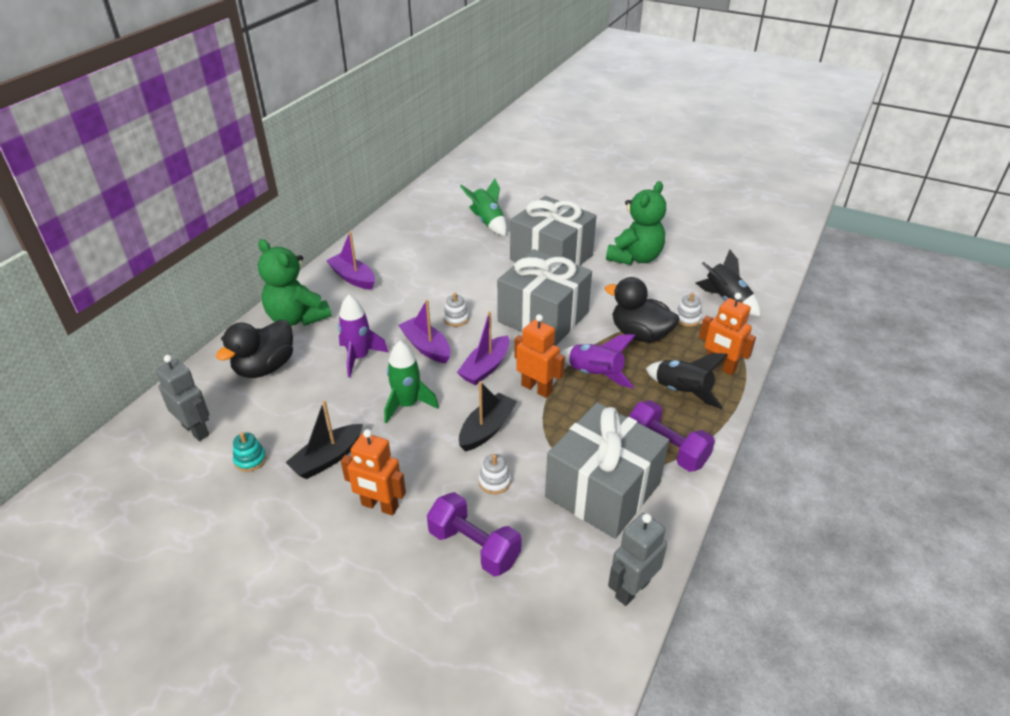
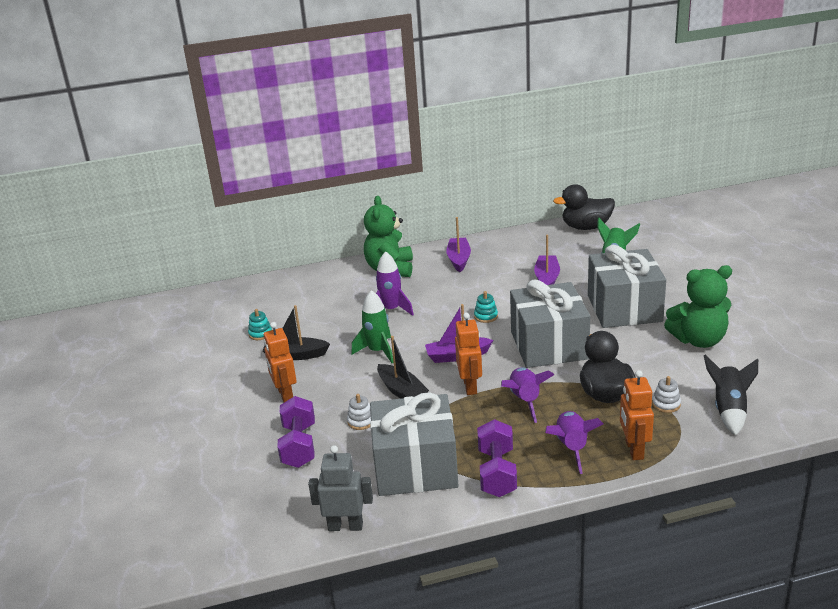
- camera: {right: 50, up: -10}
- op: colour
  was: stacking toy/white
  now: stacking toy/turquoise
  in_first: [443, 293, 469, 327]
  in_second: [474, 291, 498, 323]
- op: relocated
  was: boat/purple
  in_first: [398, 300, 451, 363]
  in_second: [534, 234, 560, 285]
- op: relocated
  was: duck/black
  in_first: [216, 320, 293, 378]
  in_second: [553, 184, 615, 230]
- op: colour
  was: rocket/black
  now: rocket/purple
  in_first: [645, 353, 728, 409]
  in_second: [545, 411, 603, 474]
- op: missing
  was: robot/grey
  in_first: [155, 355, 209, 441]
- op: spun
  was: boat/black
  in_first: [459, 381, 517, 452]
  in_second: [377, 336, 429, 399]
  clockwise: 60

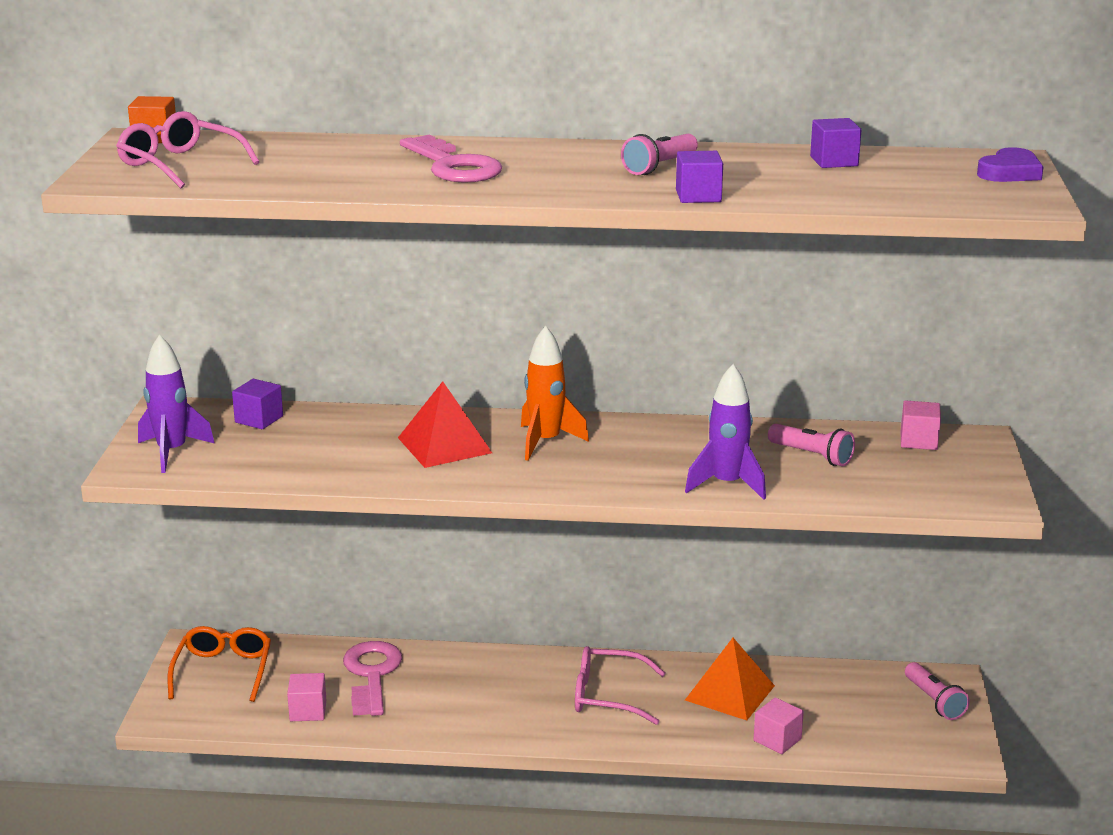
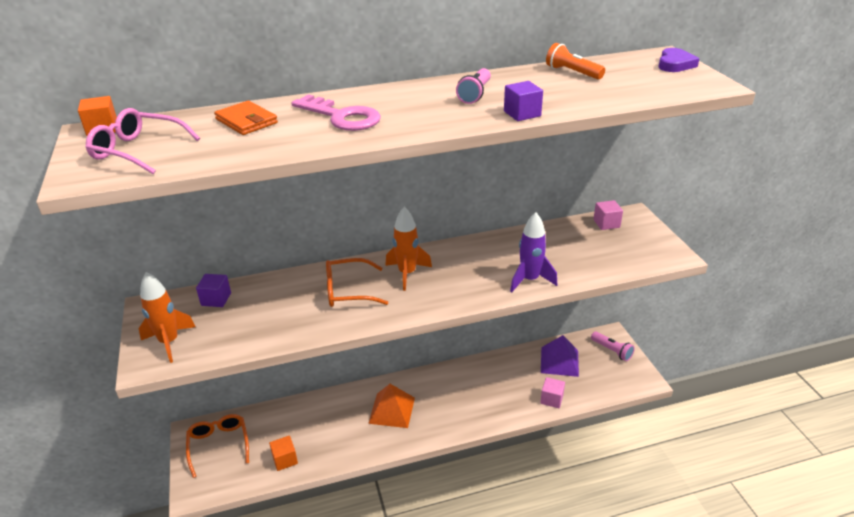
- camera: {right: -20, up: 10}
- op: exchanged
  was: cube/purple
  now: flashlight/orange
  in_first: [810, 118, 861, 168]
  in_second: [546, 43, 605, 79]
- op: colour
  was: rocket/purple
  now: rocket/orange
  in_first: [138, 334, 215, 473]
  in_second: [139, 272, 195, 363]
- op: exchanged
  was: pyramid/red
  now: glasses/orange
  in_first: [398, 381, 492, 468]
  in_second: [326, 258, 388, 307]
- op: missing
  was: flashlight/pink
  in_first: [768, 424, 855, 466]
- op: relocated
  was: pyramid/orange
  in_first: [685, 638, 775, 720]
  in_second: [368, 384, 415, 428]
- op: missing
  was: key/pink
  in_first: [343, 641, 402, 716]
- op: missing
  was: glasses/pink
  in_first: [575, 646, 666, 725]
- op: colour
  was: cube/pink
  now: cube/orange
  in_first: [287, 673, 326, 721]
  in_second: [269, 435, 298, 471]
- op: appeared
  now: wallet/orange
  in_second: [214, 101, 278, 135]
- op: appeared
  now: pyramid/purple
  in_second: [541, 335, 579, 377]

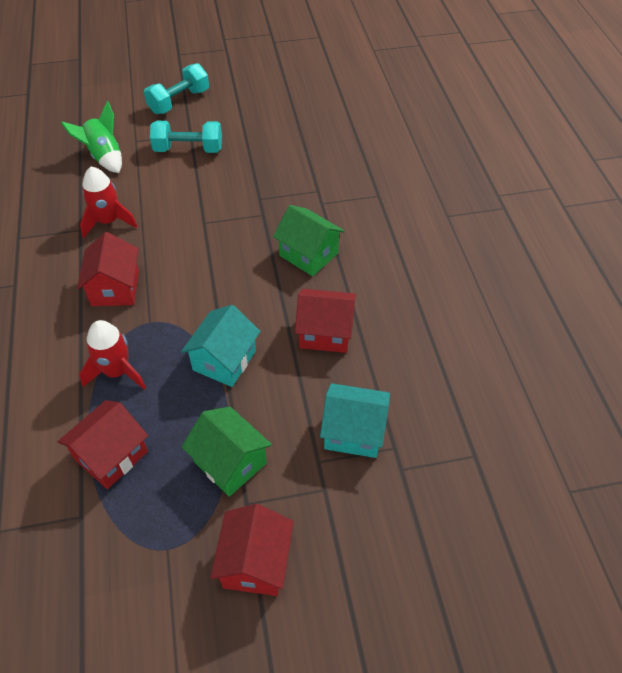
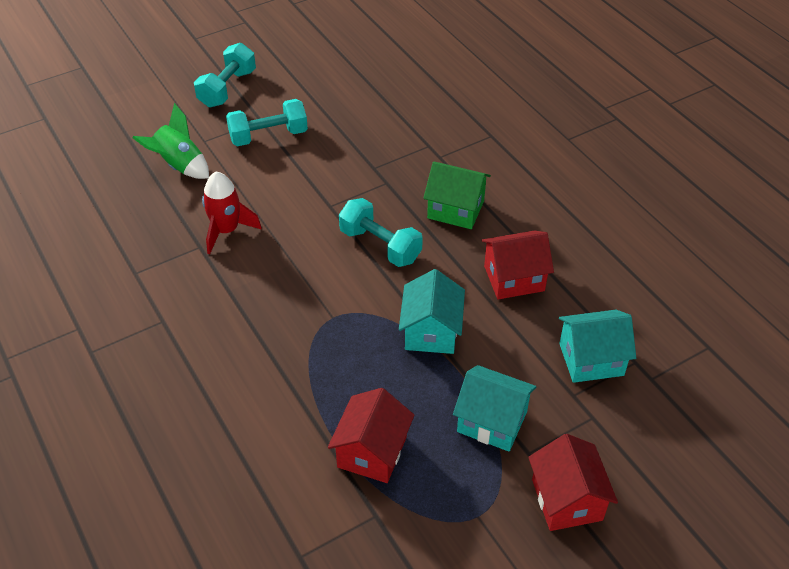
- camera: {right: -20, up: -5}
- op: missing
  was: house/red
  in_first: [77, 232, 139, 306]
- op: missing
  was: rocket/red
  in_first: [79, 320, 146, 389]
- op: colour
  was: house/green
  now: house/turquoise
  in_first: [182, 407, 272, 497]
  in_second: [453, 365, 537, 452]
- op: appeared
  now: dumbbell/turquoise
  in_second: [339, 198, 423, 267]

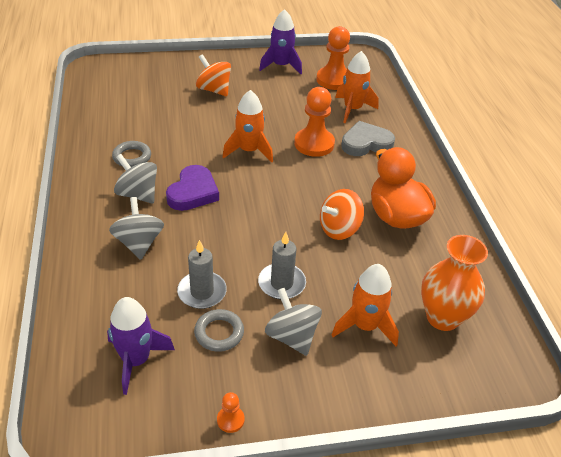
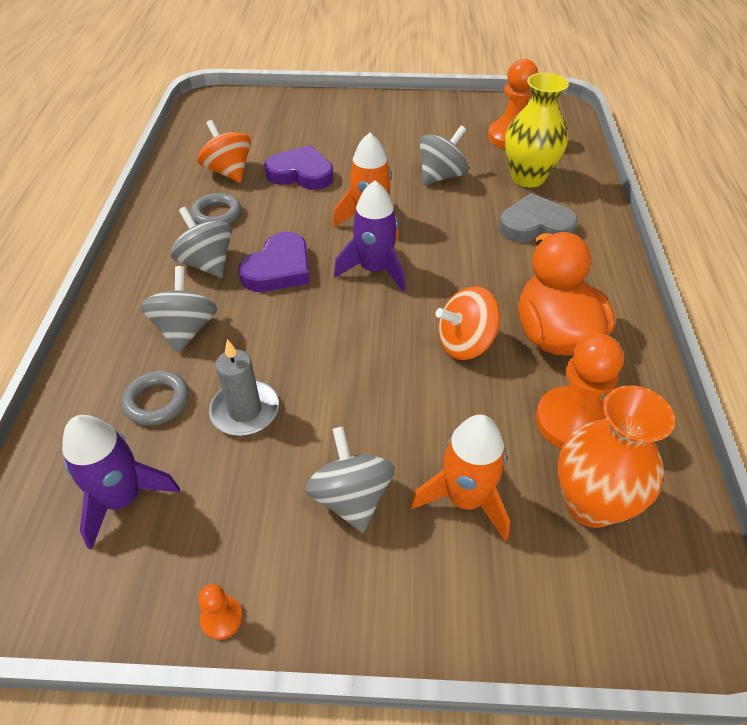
- camera: {right: 15, up: 5}
- op: relocated
  was: rocket/purple
  in_first: [259, 9, 302, 74]
  in_second: [334, 181, 405, 291]
- op: exchanged
  was: rocket/orange
  now: vase/yellow
  in_first: [335, 51, 379, 123]
  in_second: [505, 73, 569, 188]
- op: relocated
  was: spinning top/orange
  in_first: [196, 54, 231, 97]
  in_second: [198, 120, 251, 183]
- op: relocated
  was: pawn/orange
  in_first: [294, 87, 335, 157]
  in_second: [535, 334, 624, 449]
- op: missing
  was: candle/grey
  in_first: [258, 232, 306, 299]
- op: relocated
  was: ring/grey
  in_first: [194, 309, 244, 352]
  in_second: [121, 370, 189, 426]
- op: appeared
  now: spinning top/grey
  in_second: [420, 126, 468, 185]
- op: appeared
  now: heart/purple
  in_second: [264, 145, 334, 190]

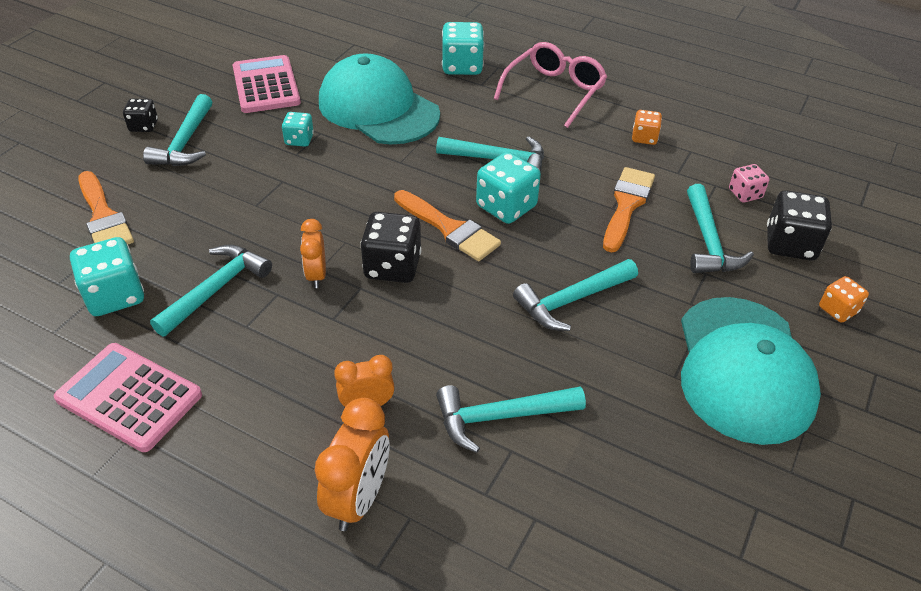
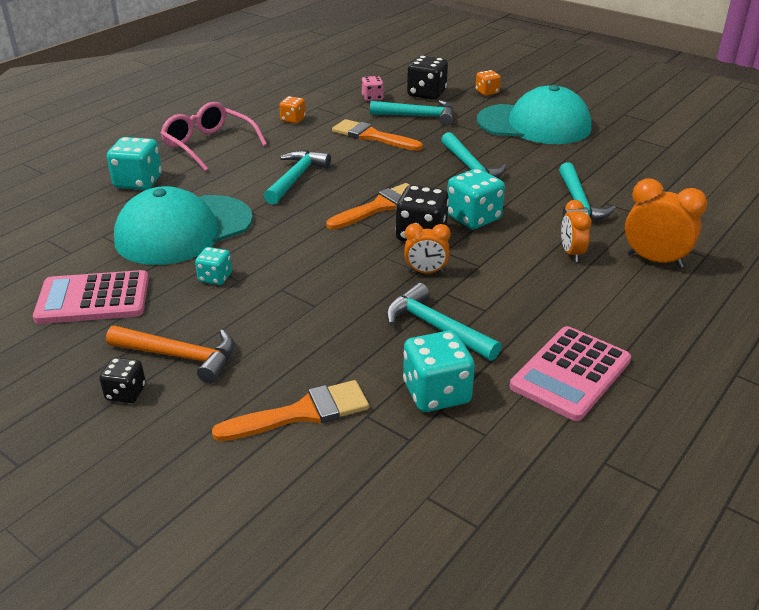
- camera: {right: -80, up: -10}
- op: colour
  was: hammer/turquoise
  now: hammer/orange
  in_first: [143, 94, 212, 166]
  in_second: [106, 326, 234, 384]
- op: relocated
  was: dice/turquoise
  in_first: [476, 152, 541, 224]
  in_second: [447, 168, 505, 229]

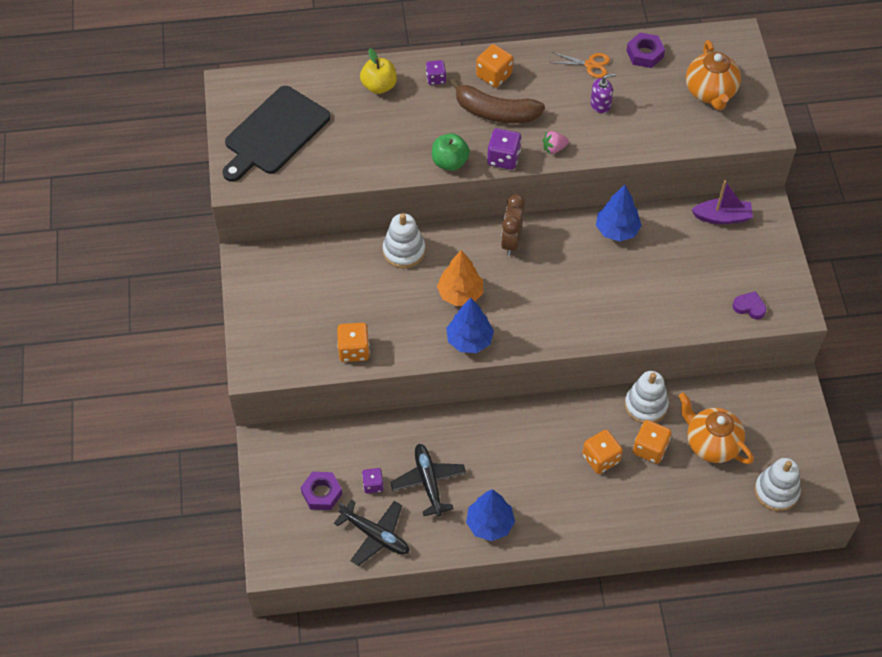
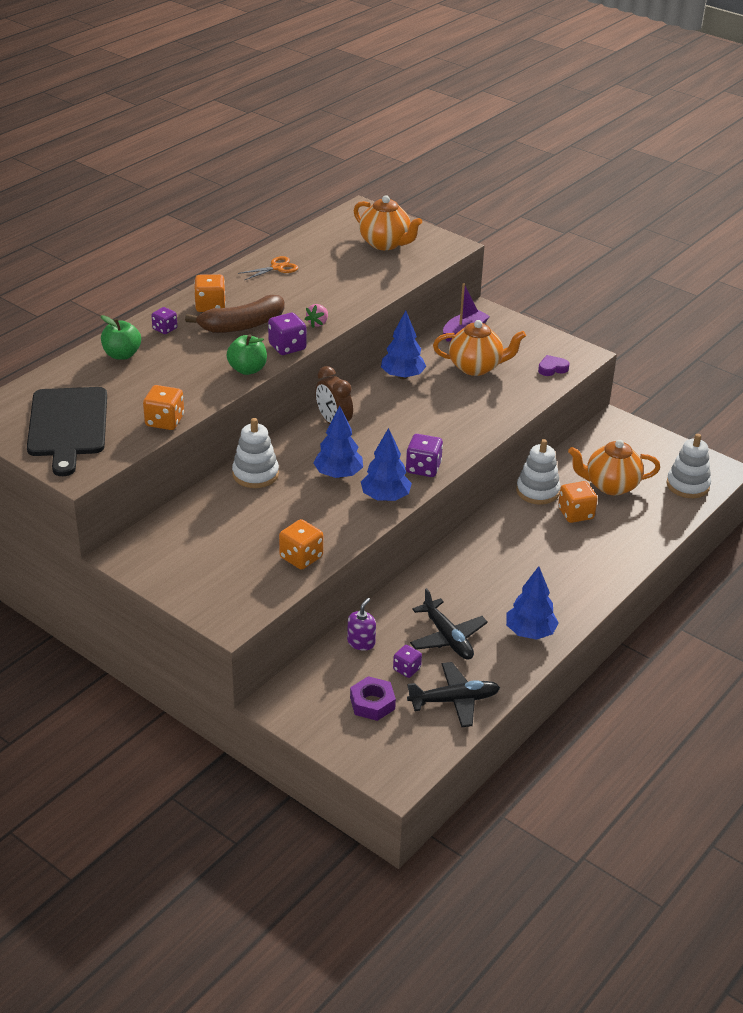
- camera: {right: -45, up: -20}
- op: missing
  was: nut/purple
  in_first: [626, 33, 665, 68]
- op: colour
  was: apple/yellow
  now: apple/green
  in_first: [360, 48, 397, 94]
  in_second: [101, 315, 141, 360]
- op: relocated
  was: soap dispenser/purple
  in_first: [590, 73, 616, 113]
  in_second: [347, 598, 376, 651]
- op: colour
  was: tree/orange
  now: tree/blue
  in_first: [437, 250, 483, 306]
  in_second: [313, 406, 363, 478]
- op: relocated
  was: dice/orange
  in_first: [582, 430, 623, 474]
  in_second: [143, 385, 184, 430]
- op: spun
  was: plane/black
  in_first: [390, 444, 466, 516]
  in_second: [410, 588, 488, 660]
  clockwise: -150
- op: appeared
  now: teapot/orange
  in_second: [433, 320, 526, 376]
- op: appeared
  now: dice/purple
  in_second: [406, 434, 443, 477]

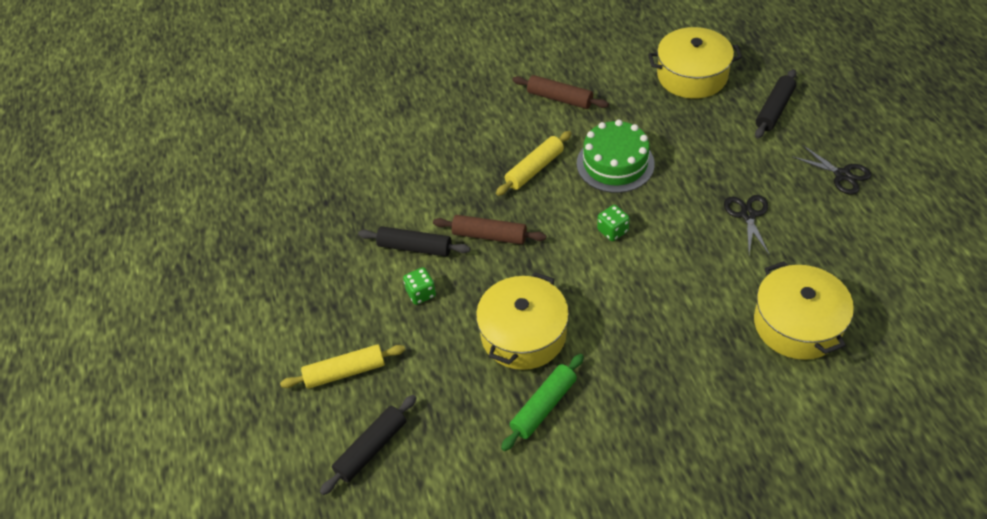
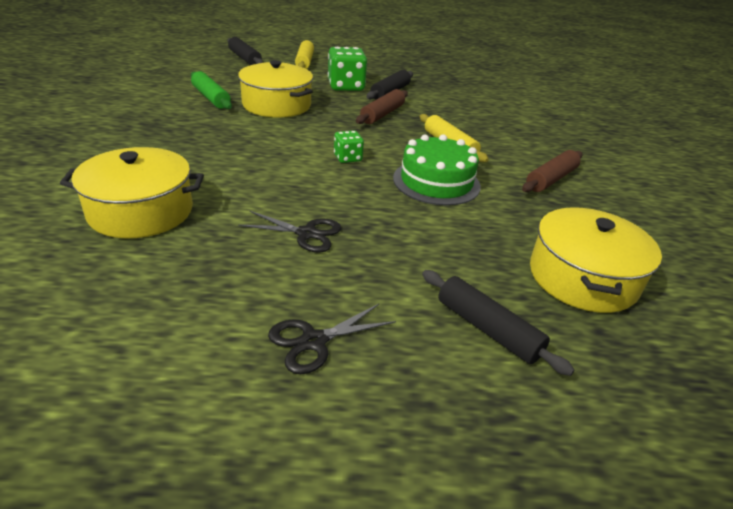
- camera: {right: 100, up: -15}
- op: size
  was: dice/green
  in_first: [403, 267, 436, 305]
  in_second: [328, 47, 367, 91]
  ratio: 1.84

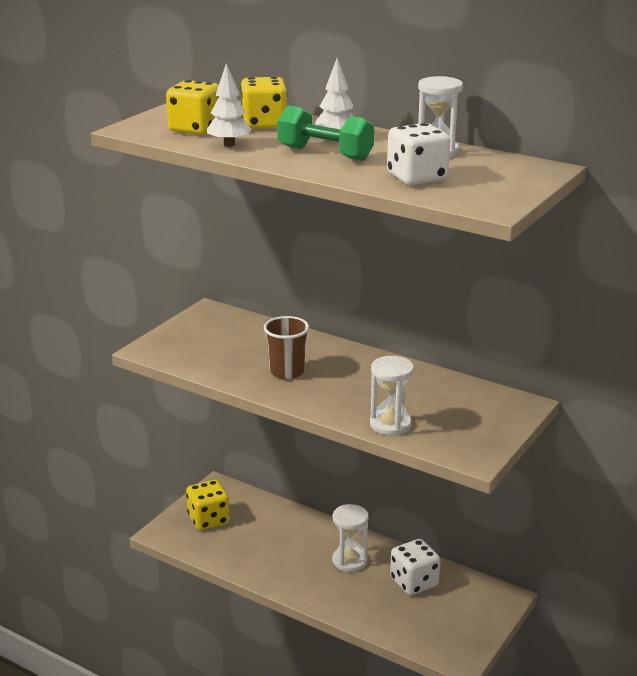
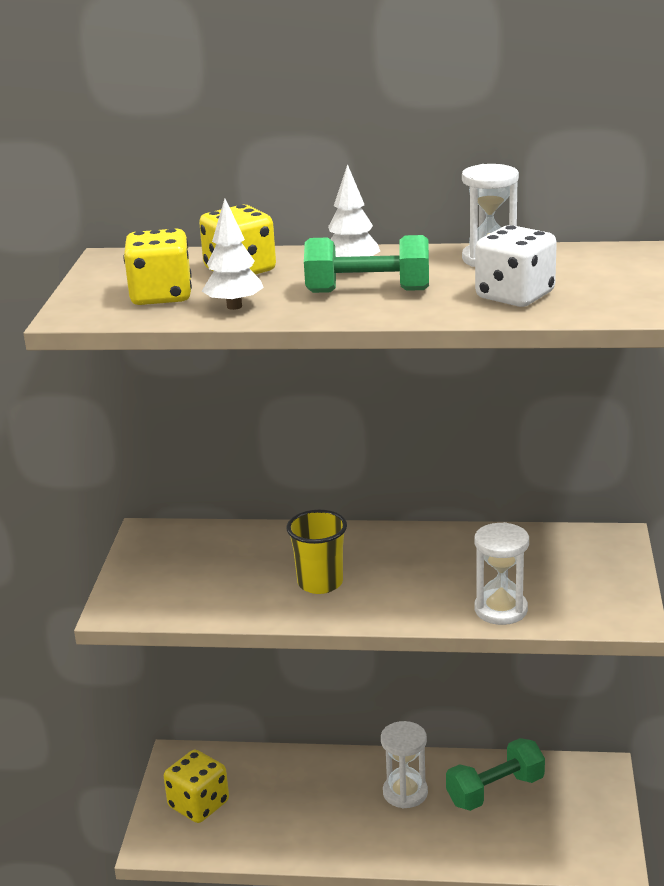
- camera: {right: -25, up: 0}
- op: colour
  was: cup/brown
  now: cup/yellow
  in_first: [264, 316, 309, 379]
  in_second: [287, 510, 347, 594]
- op: exchanged
  was: dice/white
  now: dumbbell/green
  in_first: [390, 539, 440, 595]
  in_second: [446, 738, 545, 811]

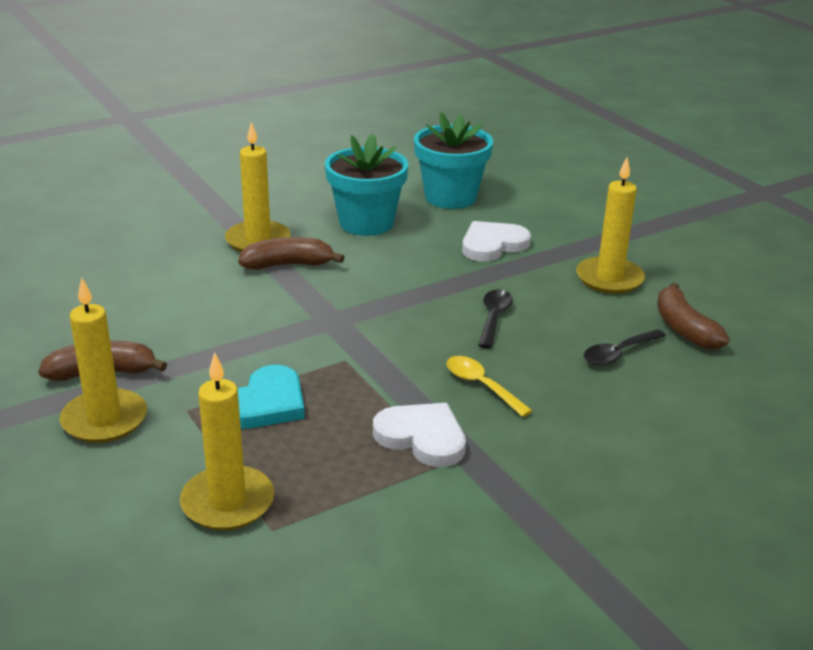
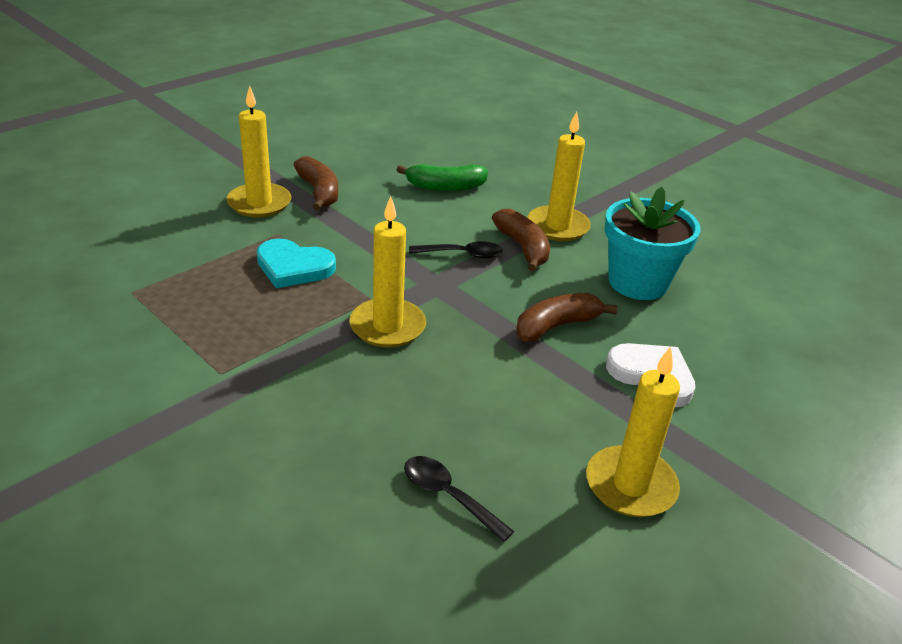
- camera: {right: 75, up: 5}
- op: missing
  was: flower pot/turquoise
  in_first: [414, 112, 493, 209]
- op: relocated
  was: banana/brown
  in_first: [657, 282, 730, 349]
  in_second: [516, 293, 617, 342]
- op: relocated
  was: spoon/black
  in_first: [478, 289, 513, 349]
  in_second: [409, 241, 503, 259]
- op: relocated
  was: candle/yellow
  in_first: [180, 352, 274, 530]
  in_second: [349, 196, 426, 348]
- op: missing
  was: spoon/yellow
  in_first: [446, 356, 532, 417]
- op: missing
  was: heart/white
  in_first: [373, 403, 466, 467]
- op: appeared
  now: banana/green
  in_second: [397, 164, 488, 191]

